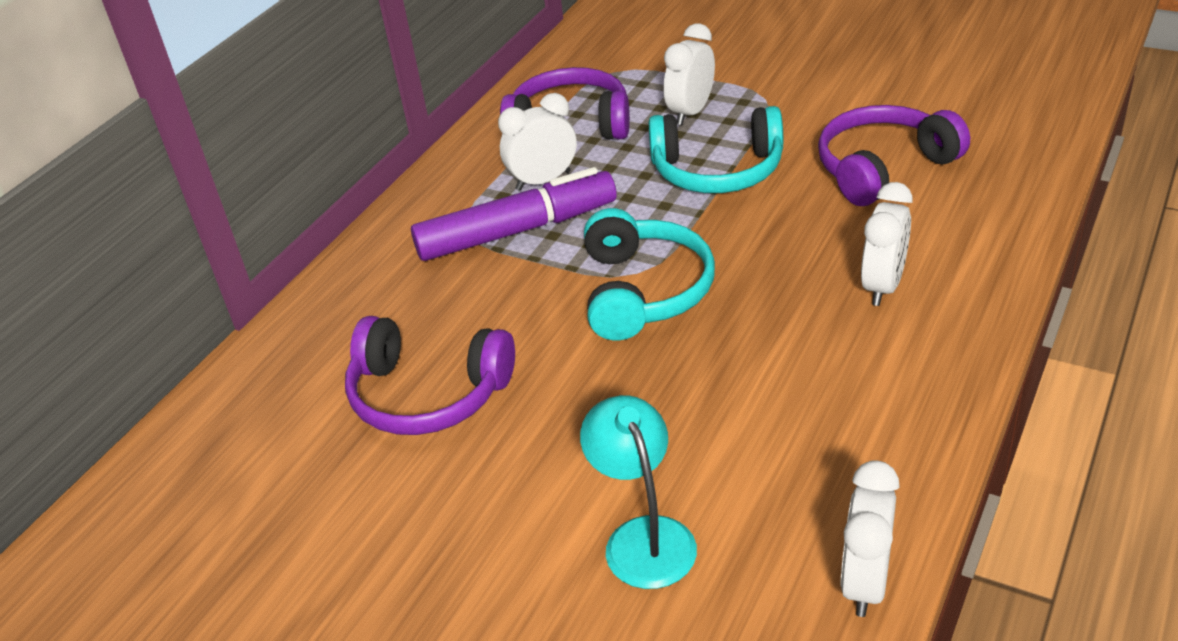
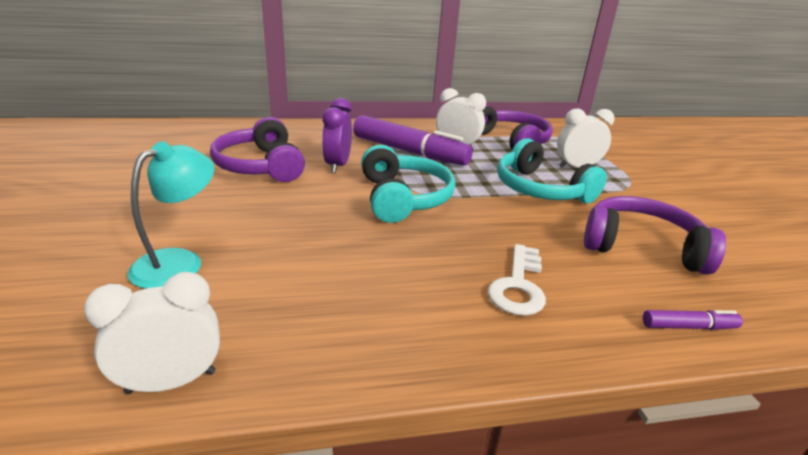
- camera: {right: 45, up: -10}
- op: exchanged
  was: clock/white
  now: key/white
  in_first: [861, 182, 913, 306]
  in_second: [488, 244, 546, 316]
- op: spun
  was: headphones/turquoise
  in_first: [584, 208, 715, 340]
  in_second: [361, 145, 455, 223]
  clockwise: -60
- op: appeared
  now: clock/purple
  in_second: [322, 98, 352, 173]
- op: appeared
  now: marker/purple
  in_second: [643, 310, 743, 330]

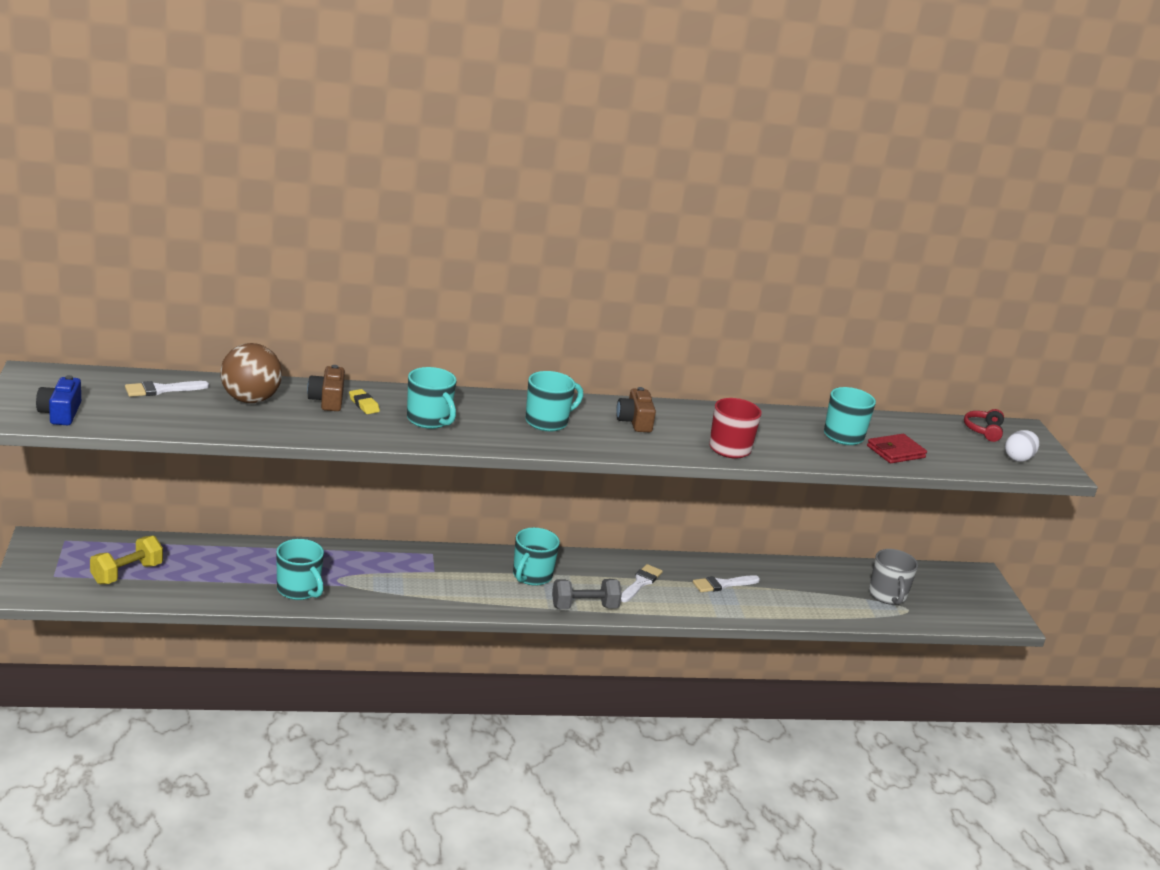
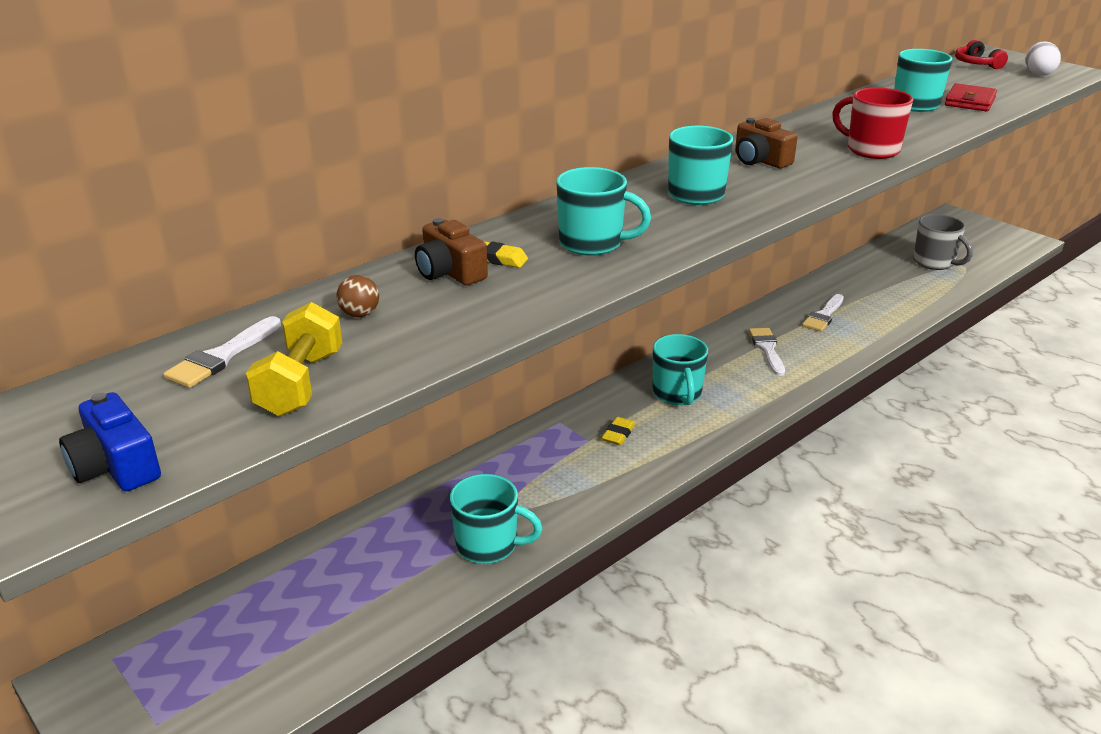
- camera: {right: -30, up: 5}
- op: size
  was: ball/brown
  in_first: [221, 343, 282, 403]
  in_second: [336, 275, 379, 317]
  ratio: 0.43
- op: relocated
  was: dumbbell/yellow
  in_first: [90, 536, 163, 584]
  in_second: [246, 302, 342, 417]
- op: missing
  was: dumbbell/grey
  in_first: [552, 579, 622, 609]
- op: appeared
  now: eraser/yellow
  in_second: [602, 417, 635, 445]

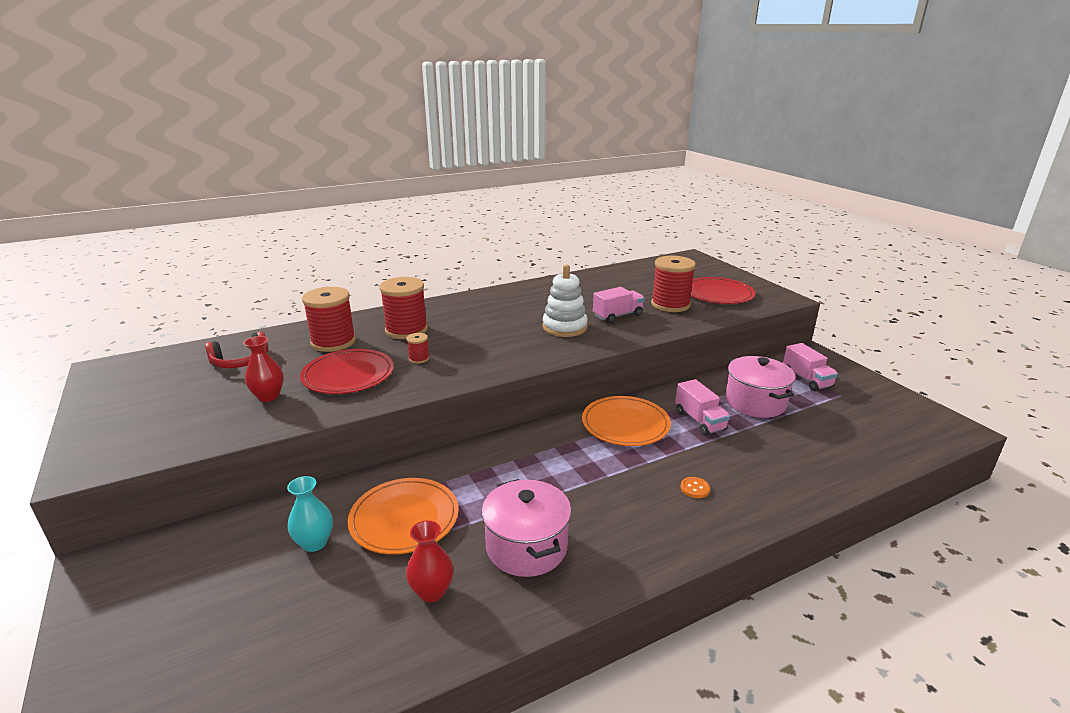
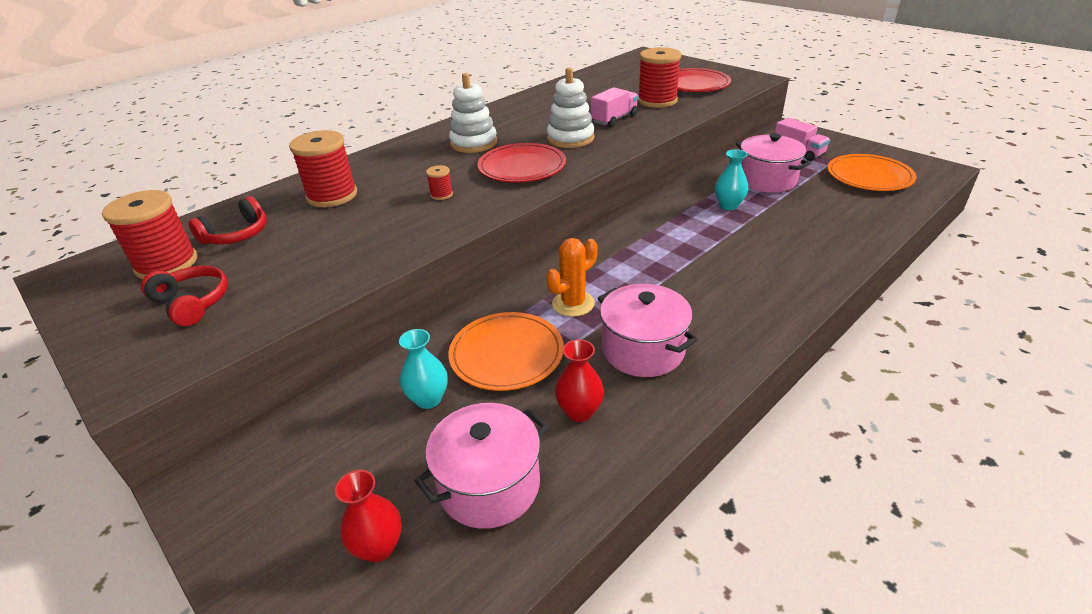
- camera: {right: -15, up: 10}
- op: relocated
  was: spool/red
  in_first: [379, 277, 428, 339]
  in_second: [102, 190, 197, 279]
- op: relocated
  was: vase/red
  in_first: [243, 336, 284, 402]
  in_second: [335, 470, 402, 562]
- op: relocated
  was: plate/red
  in_first: [300, 349, 394, 394]
  in_second: [477, 143, 566, 183]
- op: exchanged
  was: truck/pink
  now: vase/turquoise
  in_first: [675, 379, 730, 436]
  in_second: [715, 149, 748, 210]
- op: relocated
  was: plate/orange
  in_first: [582, 396, 671, 446]
  in_second: [827, 154, 916, 191]
- op: missing
  was: button/orange
  in_first: [680, 477, 710, 498]
- op: appeared
  now: stacking toy/white
  in_second: [449, 73, 497, 153]
- op: appeared
  now: cactus/orange
  in_second: [547, 238, 598, 317]
- op: appeared
  now: headphones/red
  in_second: [141, 266, 228, 326]
- op: appeared
  now: pot/pink
  in_second: [415, 403, 548, 529]

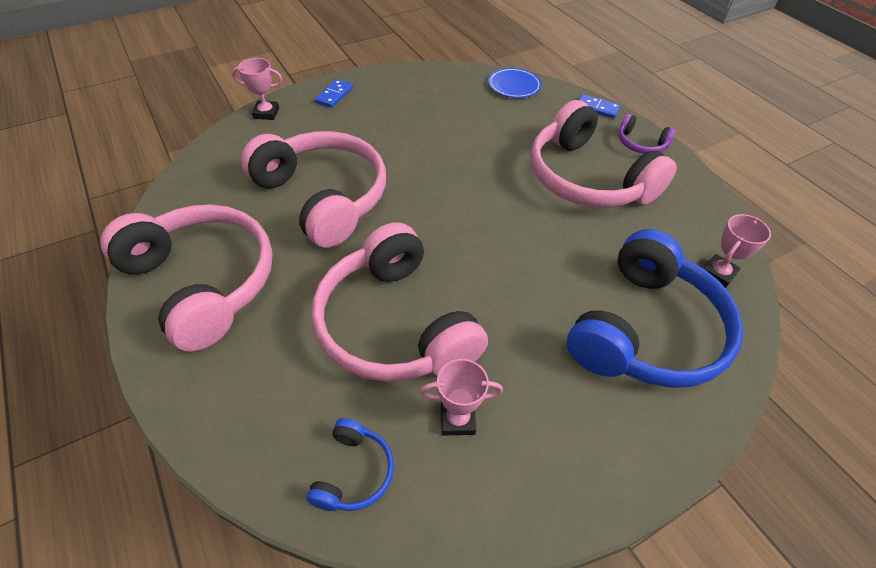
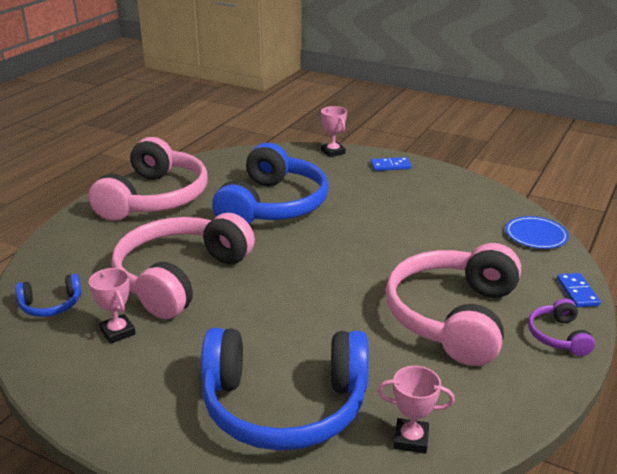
- camera: {right: 60, up: -20}
- op: colour
  was: headphones/pink
  now: headphones/blue
  in_first: [241, 131, 386, 248]
  in_second: [212, 143, 329, 224]

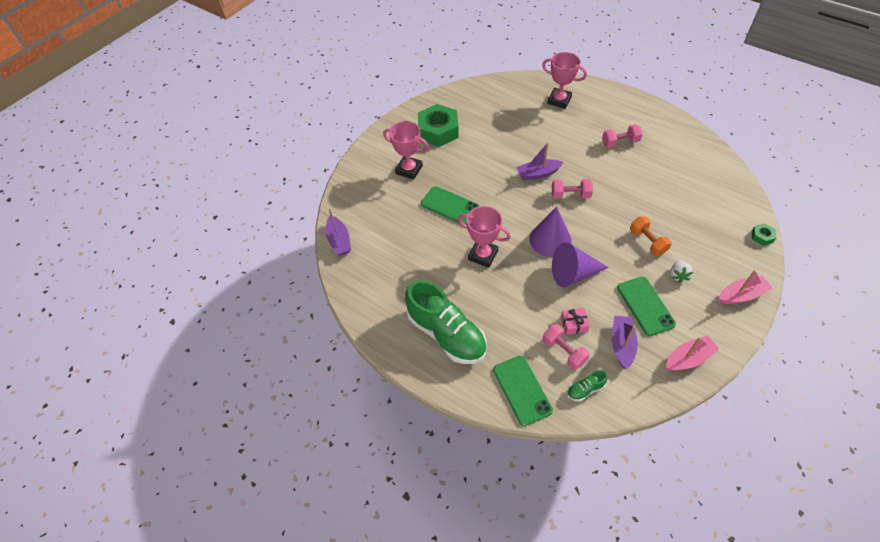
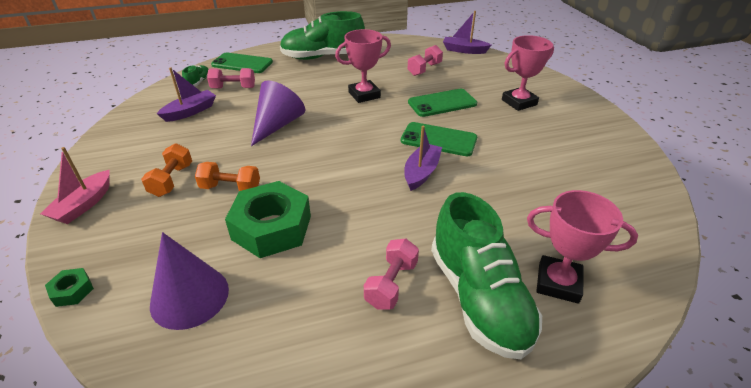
- camera: {right: 125, up: -15}
- op: spun
  was: trophy/pink
  in_first: [542, 52, 587, 109]
  in_second: [527, 190, 638, 304]
  clockwise: 45
- op: relocated
  was: nut/green
  in_first: [418, 104, 459, 147]
  in_second: [225, 181, 311, 258]
- op: relocated
  was: dumbbell/pink
  in_first: [552, 179, 593, 199]
  in_second: [408, 45, 443, 76]
- op: relocated
  was: cone/purple
  in_first: [529, 207, 572, 257]
  in_second: [150, 232, 229, 330]
- op: exchanged
  was: strawberry/white
  now: dumbbell/orange
  in_first: [670, 260, 693, 283]
  in_second: [141, 143, 192, 197]
- op: relocated
  was: phone/green
  in_first: [617, 277, 676, 336]
  in_second: [401, 122, 477, 156]
- op: missing
  was: gift/pink
  in_first: [561, 308, 590, 335]
- op: spun
  was: boat/purple
  in_first: [612, 316, 638, 369]
  in_second: [157, 67, 216, 122]
  clockwise: -90
- op: missing
  was: boat/pink
  in_first: [666, 335, 720, 371]
- op: appeared
  now: shoe/green
  in_second: [431, 192, 542, 359]

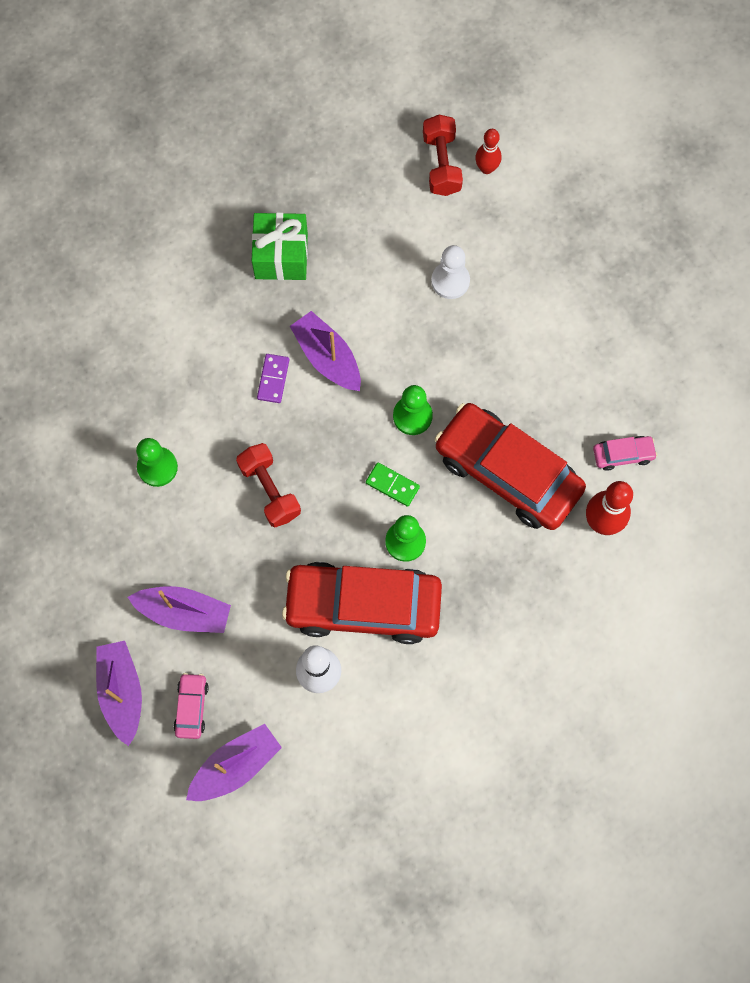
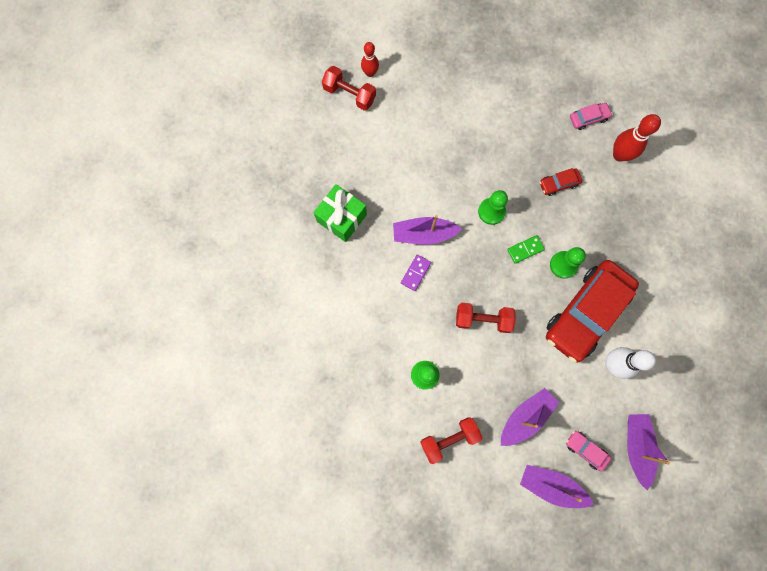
- camera: {right: -55, up: 5}
- op: missing
  was: pawn/white
  in_first: [431, 245, 470, 299]
- op: spun
  was: domino/purple
  in_first: [257, 354, 289, 403]
  in_second: [401, 254, 431, 291]
  clockwise: 75
- op: size
  was: car/red
  in_first: [435, 403, 586, 530]
  in_second: [540, 168, 582, 196]
  ratio: 0.41
- op: spun
  was: car/pink
  in_first: [593, 436, 657, 471]
  in_second: [570, 103, 612, 130]
  clockwise: 45
- op: appeared
  now: dumbbell/red
  in_second: [420, 417, 482, 464]

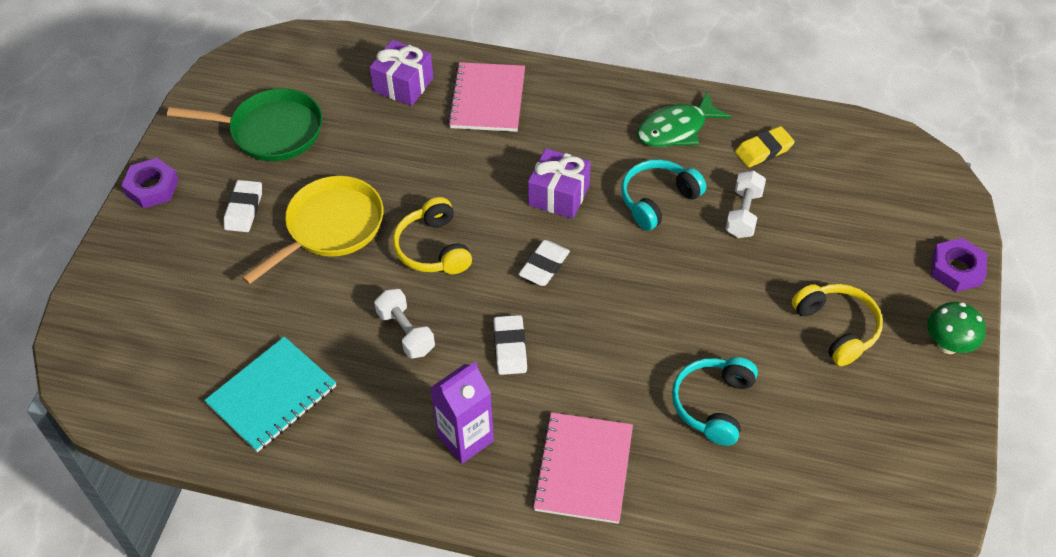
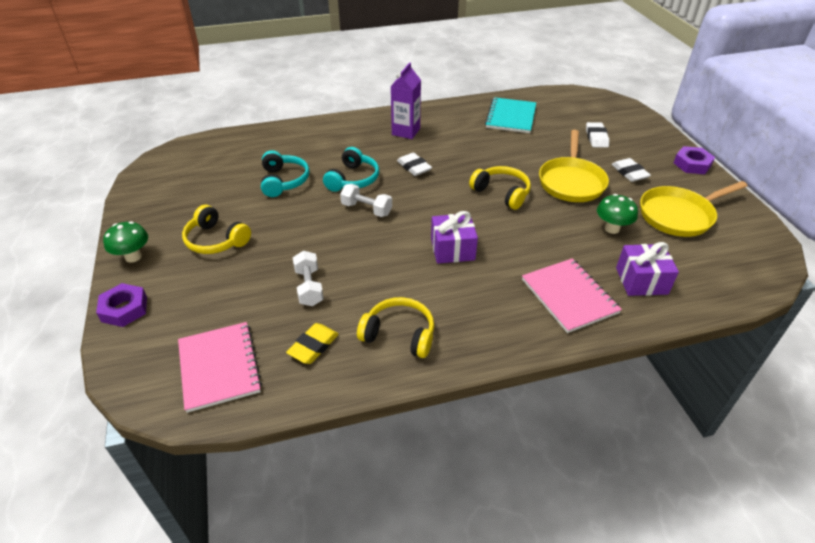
- camera: {right: 150, up: -10}
- op: colour
  was: pan/green
  now: pan/yellow
  in_first: [167, 88, 322, 161]
  in_second: [640, 181, 747, 237]
- op: exchanged
  was: fish/green
  now: headphones/yellow
  in_first: [637, 92, 731, 147]
  in_second: [357, 297, 434, 358]
- op: relocated
  was: headphones/turquoise
  in_first: [621, 159, 706, 231]
  in_second: [323, 147, 379, 192]
- op: relocated
  was: eraser/white
  in_first: [518, 240, 570, 286]
  in_second: [586, 122, 609, 148]
- op: relocated
  was: dumbbell/white
  in_first: [374, 289, 435, 359]
  in_second: [340, 184, 392, 217]
- op: relocated
  was: notebook/pink
  in_first: [532, 412, 633, 524]
  in_second: [178, 322, 262, 413]
- op: appeared
  now: mushroom/green
  in_second: [597, 194, 638, 234]

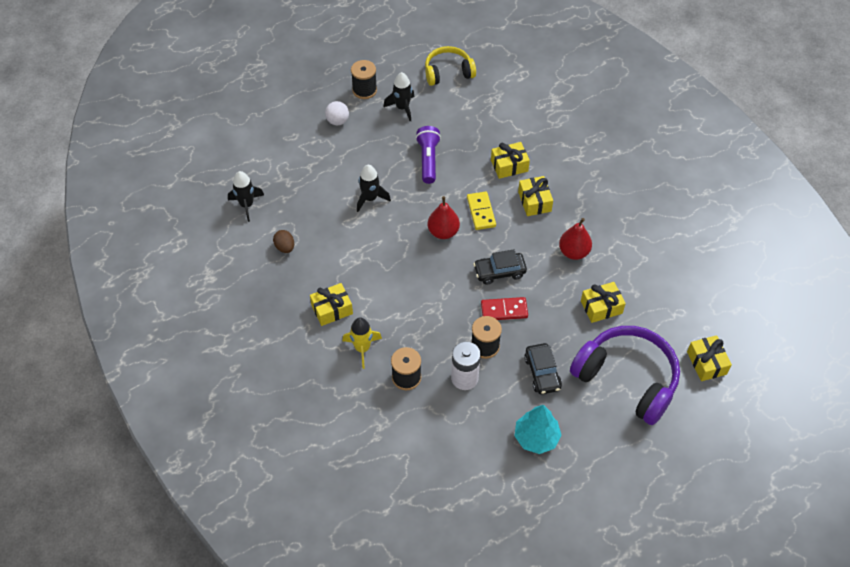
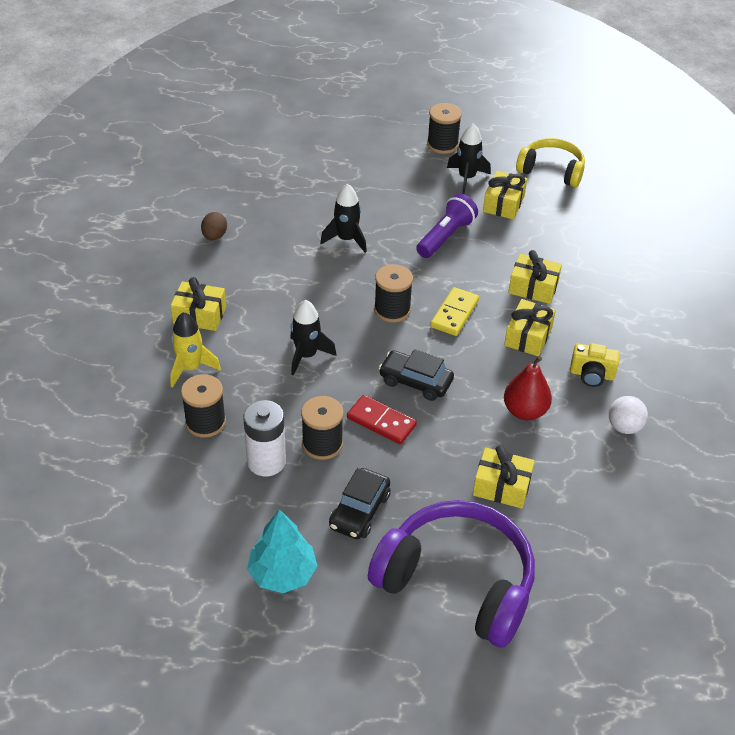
- camera: {right: 35, up: -10}
- op: relocated
  was: ball/white
  in_first: [325, 101, 349, 125]
  in_second: [609, 396, 648, 434]
- op: relocated
  was: rocket/black
  in_first: [228, 171, 264, 222]
  in_second: [290, 300, 337, 376]
- op: exchanged
  was: pear/red
  now: spool/black
  in_first: [428, 196, 460, 239]
  in_second: [374, 264, 413, 322]
- op: spun
  was: headphones/purple
  in_first: [570, 326, 680, 425]
  in_second: [368, 500, 535, 648]
  clockwise: -45
- op: relocated
  was: gift/yellow
  in_first: [687, 335, 732, 381]
  in_second: [483, 171, 527, 220]
- op: appeared
  now: camera/yellow
  in_second: [570, 343, 620, 387]

